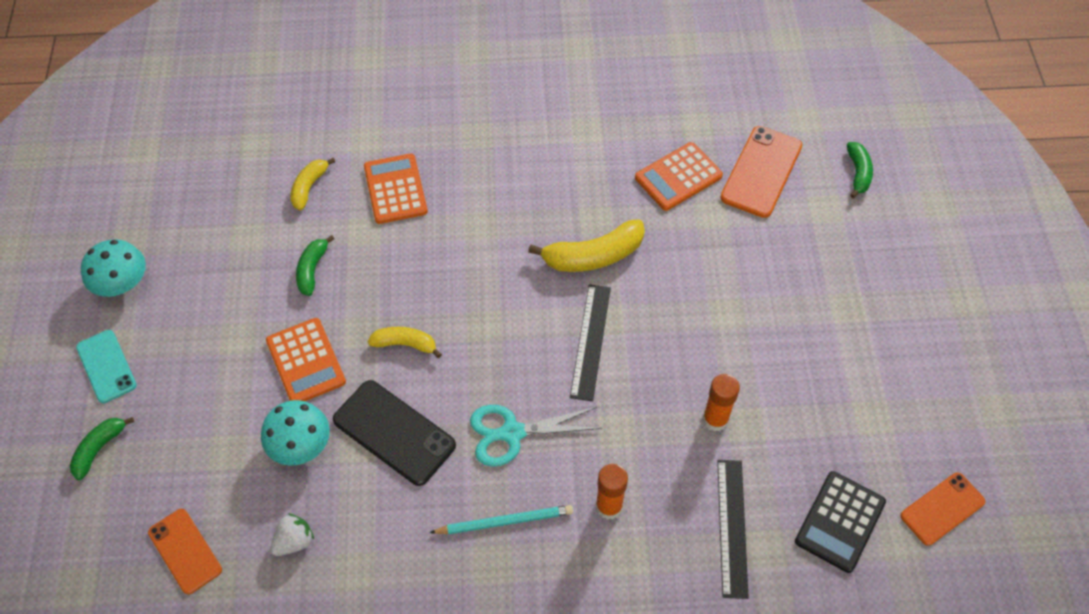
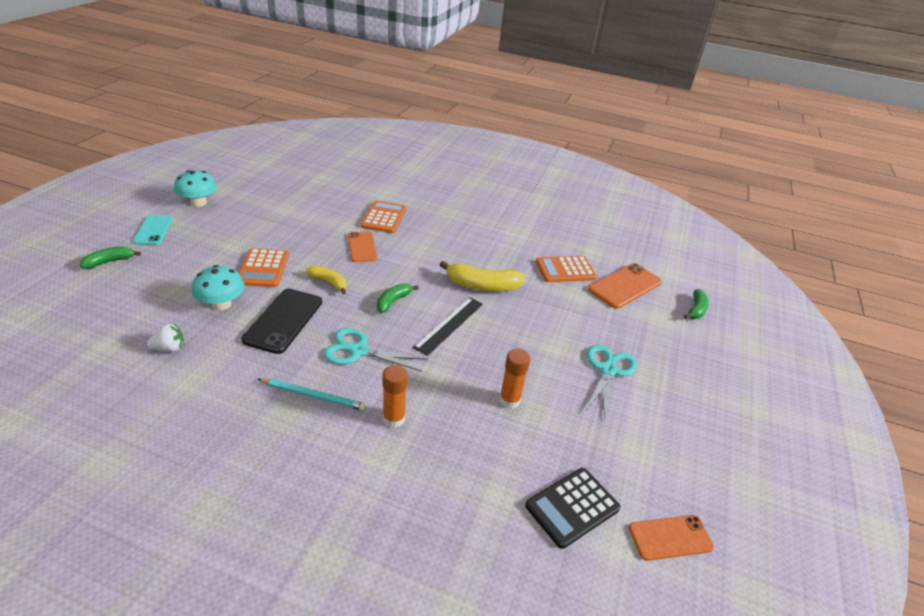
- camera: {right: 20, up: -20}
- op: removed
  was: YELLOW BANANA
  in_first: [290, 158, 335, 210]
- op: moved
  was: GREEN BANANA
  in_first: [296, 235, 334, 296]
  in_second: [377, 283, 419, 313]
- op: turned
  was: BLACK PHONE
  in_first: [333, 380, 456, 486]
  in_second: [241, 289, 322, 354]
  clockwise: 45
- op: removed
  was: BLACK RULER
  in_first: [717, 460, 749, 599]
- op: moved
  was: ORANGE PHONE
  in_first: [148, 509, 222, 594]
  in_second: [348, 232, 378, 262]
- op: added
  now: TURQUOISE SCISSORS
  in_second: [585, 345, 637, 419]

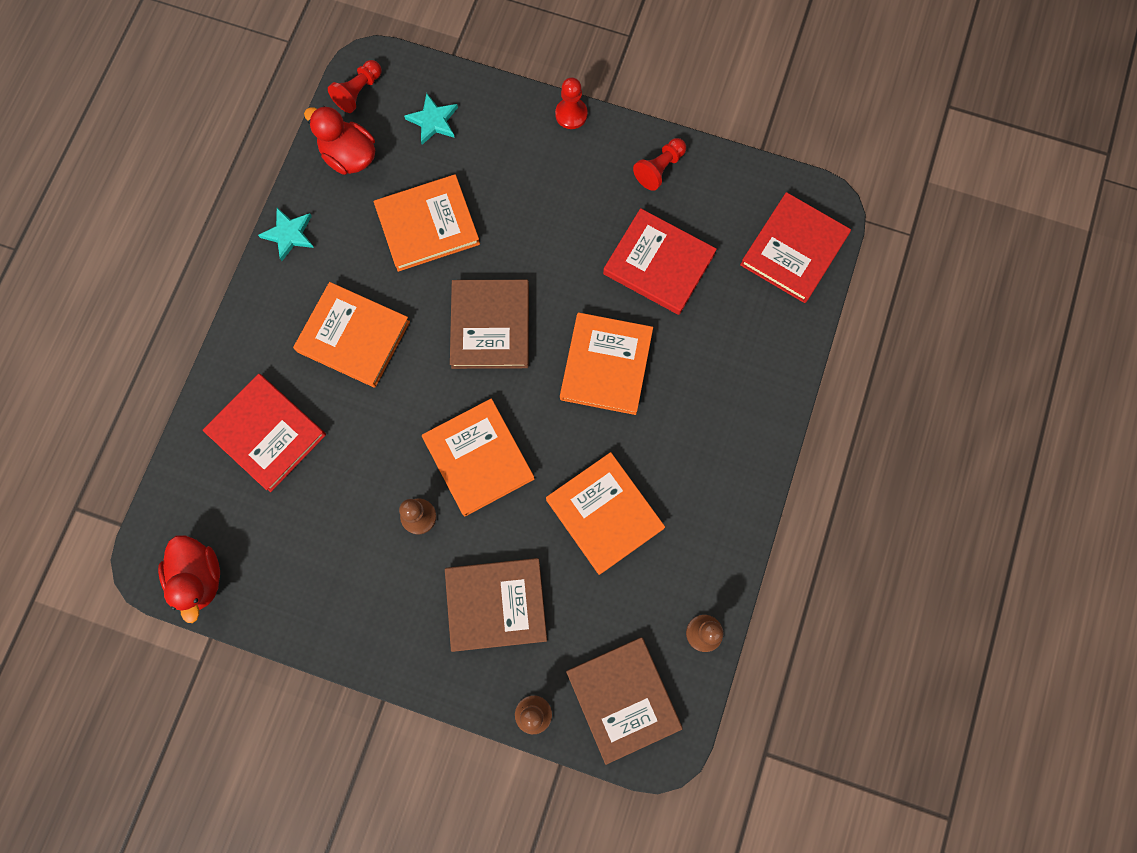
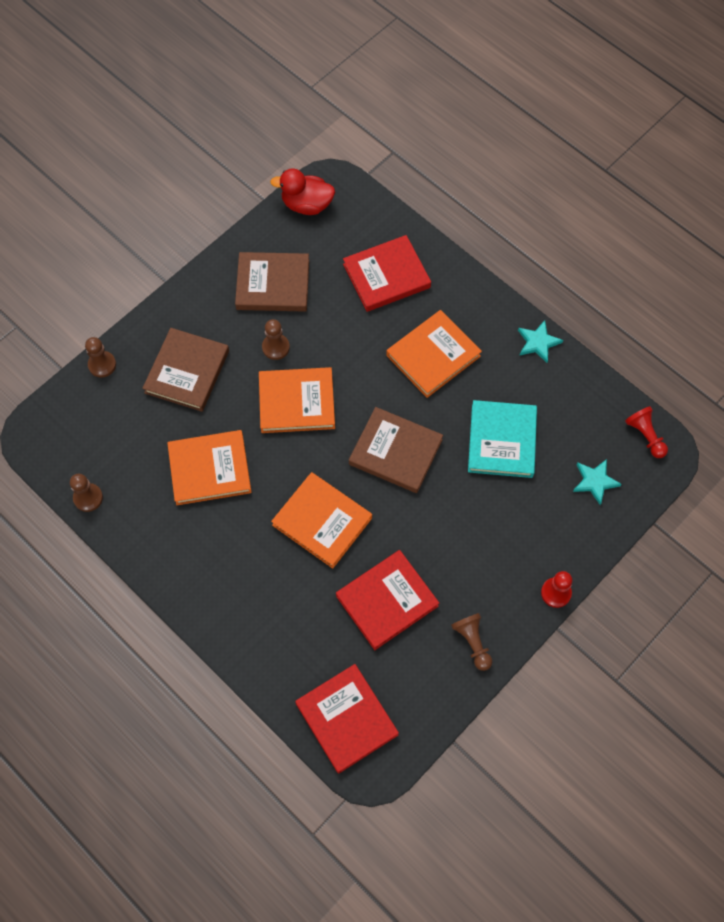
- camera: {right: 115, up: -10}
- op: removed
  was: RED DUCK
  in_first: [304, 105, 375, 175]
- op: recoloured
  was: RED PAWN
  now: BROWN PAWN
  in_first: [633, 138, 686, 191]
  in_second: [451, 613, 492, 671]
- op: recoloured
  was: ORANGE BOOK
  now: TURQUOISE BOOK
  in_first: [374, 174, 480, 272]
  in_second: [468, 400, 537, 478]
- op: moved
  was: BROWN BOOK
  in_first: [566, 637, 683, 765]
  in_second: [235, 252, 309, 312]

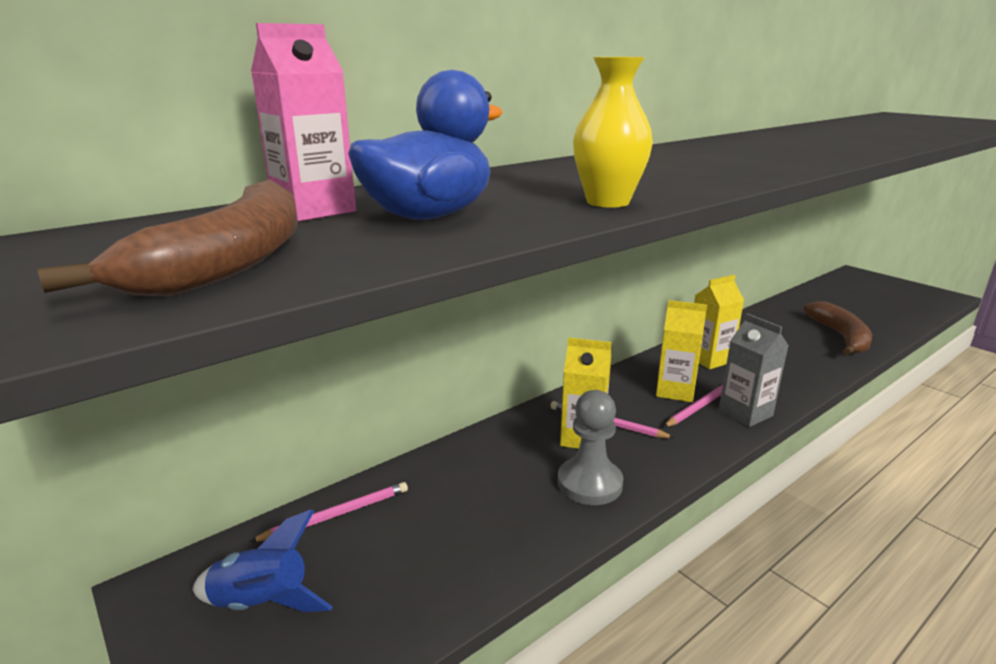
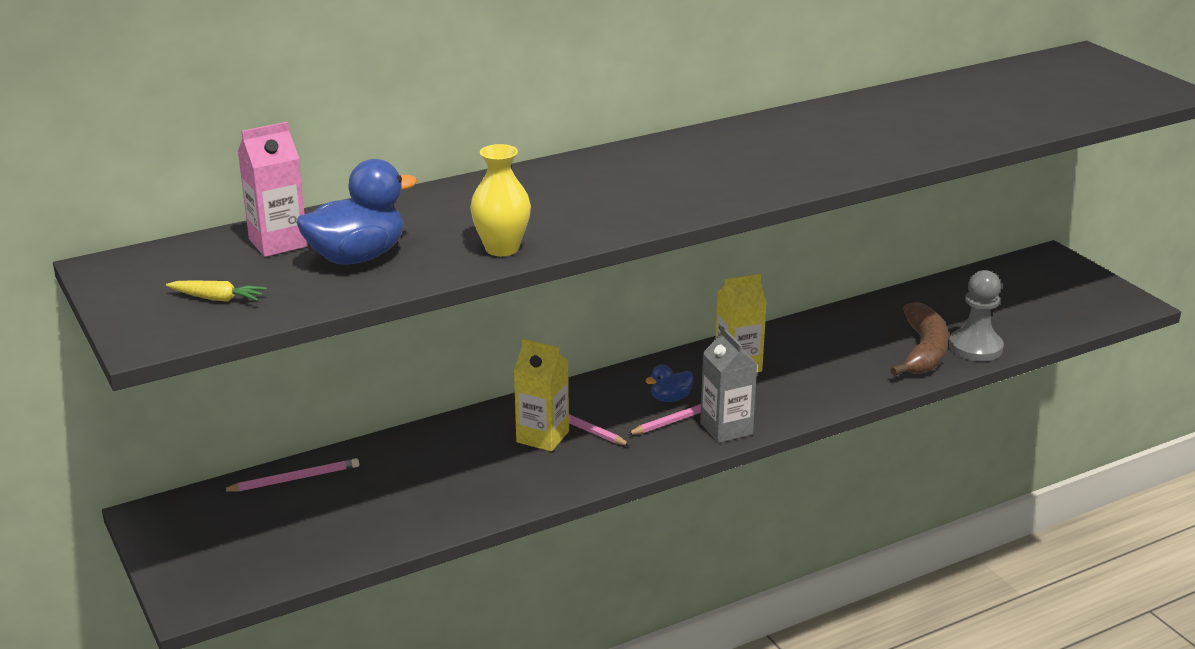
- camera: {right: 10, up: 5}
- op: replaced
  was: BROWN BANANA
  now: YELLOW CARROT
  in_first: [38, 179, 298, 296]
  in_second: [166, 280, 267, 302]
- op: replaced
  was: YELLOW CARTON
  now: BLUE DUCK
  in_first: [656, 300, 707, 402]
  in_second: [645, 365, 694, 402]
- op: moved
  was: GREY PAWN
  in_first: [558, 390, 624, 505]
  in_second: [949, 270, 1004, 361]
- op: removed
  was: BLUE ROCKET
  in_first: [192, 509, 333, 612]

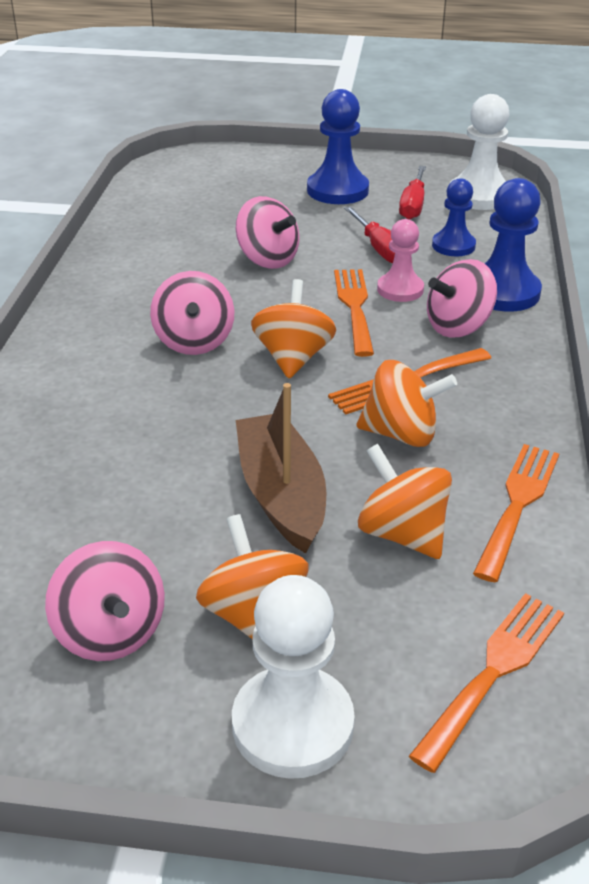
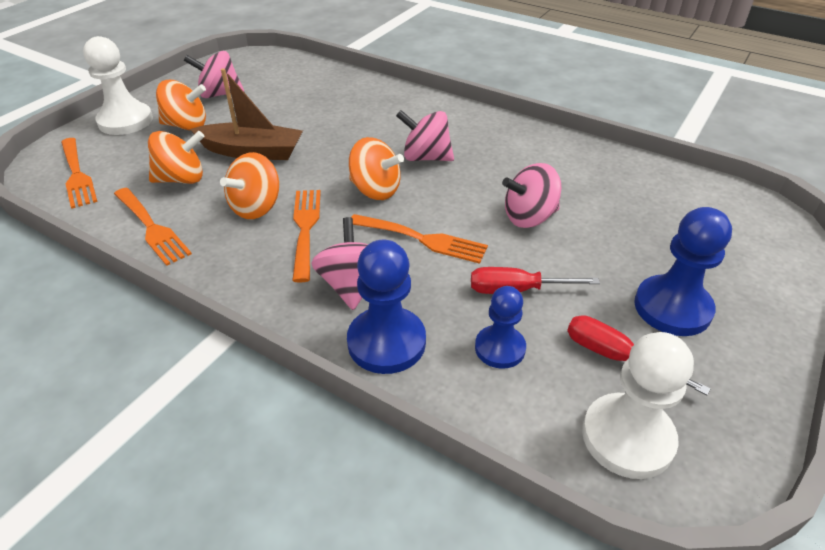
- camera: {right: 115, up: 5}
- op: removed
  was: PINK PAWN
  in_first: [377, 219, 424, 302]

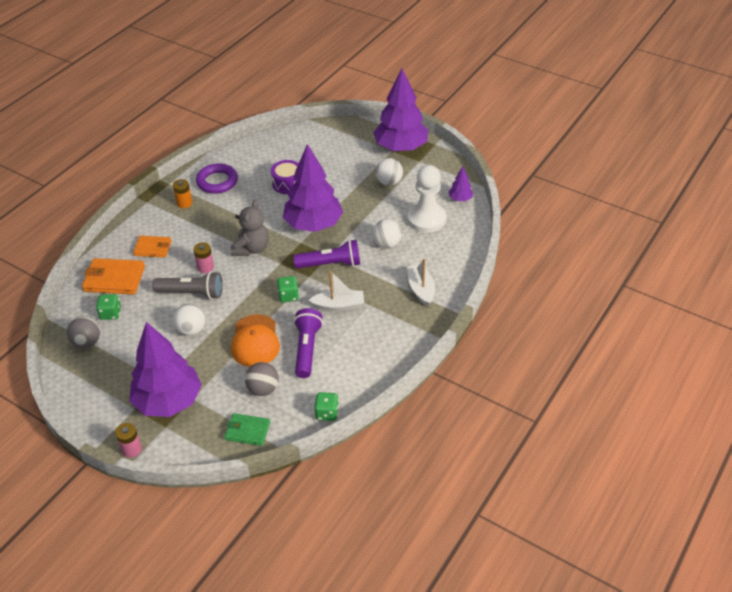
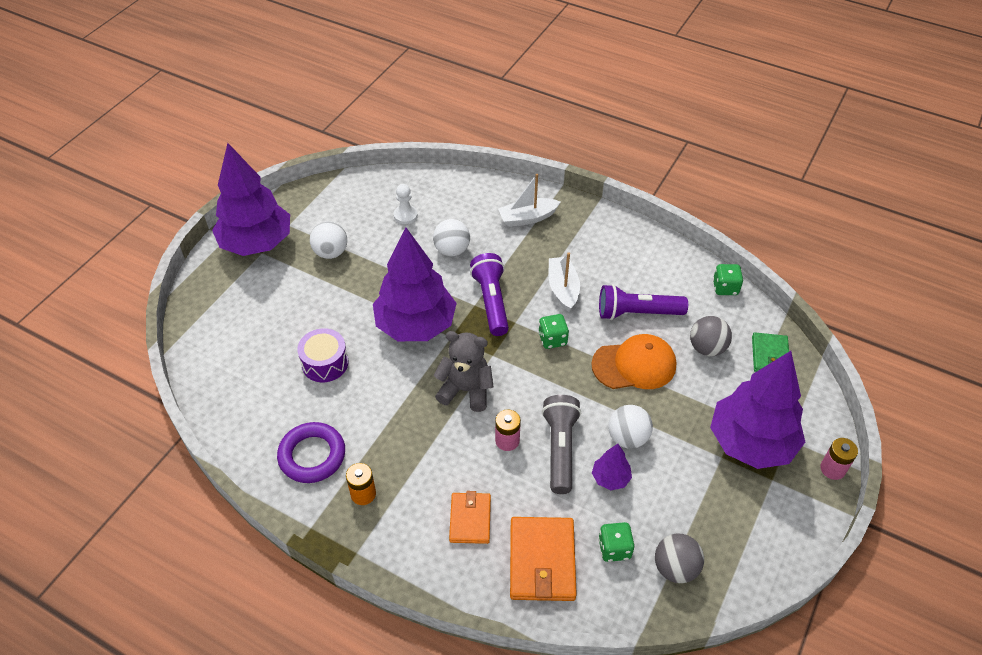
- camera: {right: -95, up: 5}
- op: resized
  was: WHITE PAWN
  in_first: [407, 165, 447, 233]
  in_second: [394, 184, 418, 224]
  ratio: 0.49
- op: moved
  was: PURPLE TREE
  in_first: [449, 167, 473, 201]
  in_second: [592, 444, 632, 490]

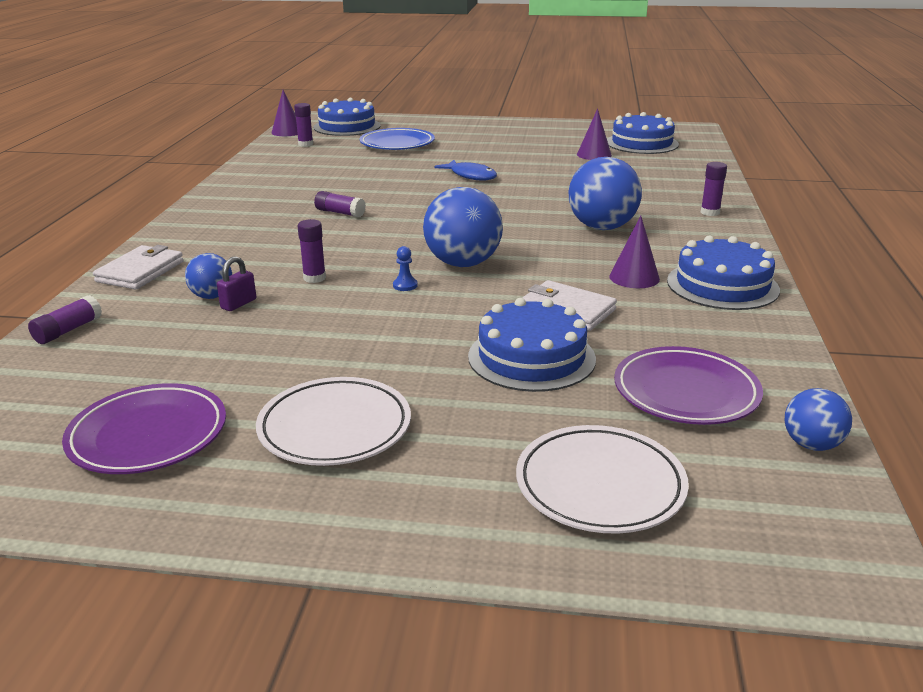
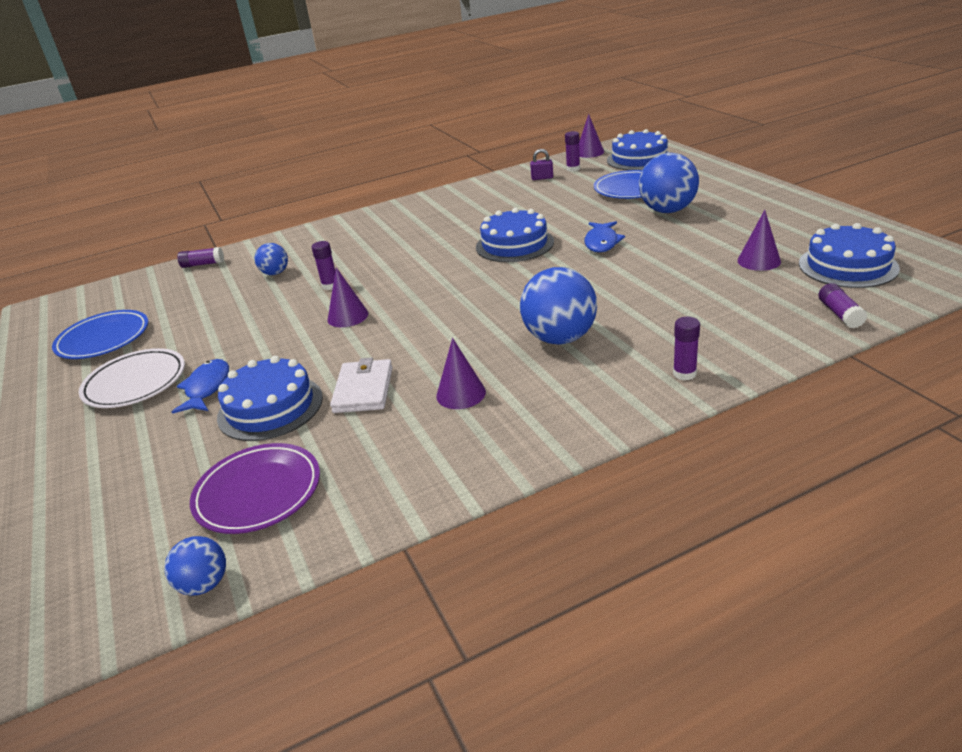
- camera: {right: 60, up: 5}
- op: moved
  was: BLUE BALL
  in_first: [423, 187, 503, 267]
  in_second: [639, 153, 699, 213]
- op: moved
  was: PURPLE GLUE STICK
  in_first: [314, 191, 366, 217]
  in_second: [818, 283, 867, 329]
- op: moved
  was: BLUE CAKE
  in_first: [667, 235, 780, 310]
  in_second: [476, 208, 554, 262]
- op: removed
  was: WHITE WALLET
  in_first: [93, 245, 183, 290]
- op: replaced
  was: BLUE PAWN
  now: PURPLE CONE
  in_first: [393, 246, 418, 291]
  in_second: [328, 267, 368, 327]
- op: moved
  was: PURPLE PADLOCK
  in_first: [217, 256, 256, 311]
  in_second: [530, 149, 553, 180]
- op: recoloured
  was: PURPLE PLATE
  now: BLUE PLATE
  in_first: [62, 383, 226, 474]
  in_second: [52, 310, 148, 359]
- op: removed
  was: WHITE PLATE
  in_first: [516, 425, 689, 534]
- op: added
  now: BLUE FISH
  in_second: [172, 359, 229, 414]

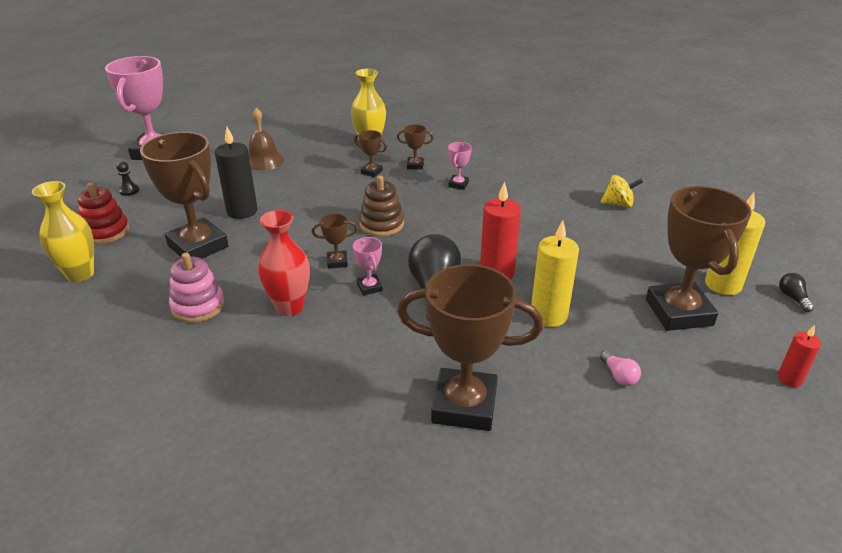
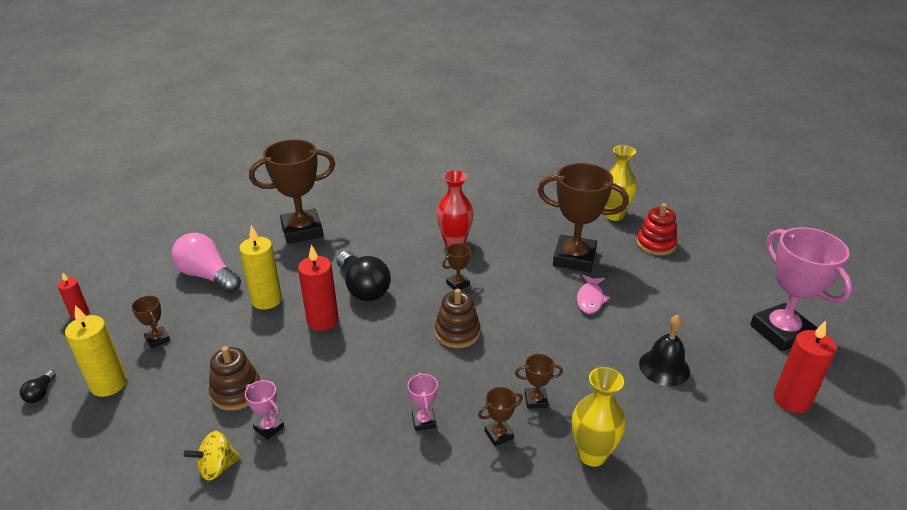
- camera: {right: 150, up: 0}
- op: recoloured
  was: BROWN BELL
  now: BLACK BELL
  in_first: [249, 108, 284, 171]
  in_second: [639, 315, 690, 386]
- op: replaced
  was: BLACK CANDLE
  now: PINK FISH
  in_first: [215, 127, 257, 219]
  in_second: [577, 275, 610, 314]
- op: removed
  was: BLACK PAWN
  in_first: [117, 161, 139, 196]
- op: resized
  was: BROWN TROPHY
  in_first: [646, 186, 751, 331]
  in_second: [131, 296, 170, 348]
  ratio: 0.43
- op: moved
  was: PINK TROPHY
  in_first: [353, 237, 383, 296]
  in_second: [245, 380, 284, 440]
- op: removed
  was: PINK STACKING TOY
  in_first: [169, 253, 225, 323]
- op: turned
  was: BLACK LIGHT BULB
  in_first: [779, 273, 814, 312]
  in_second: [20, 370, 56, 403]
  clockwise: 45
- op: resized
  was: PINK LIGHT BULB
  in_first: [600, 351, 641, 386]
  in_second: [171, 233, 241, 293]
  ratio: 2.28
- op: added
  now: RED CANDLE
  in_second: [774, 321, 837, 413]
- op: added
  now: BROWN STACKING TOY
  in_second: [209, 346, 260, 411]

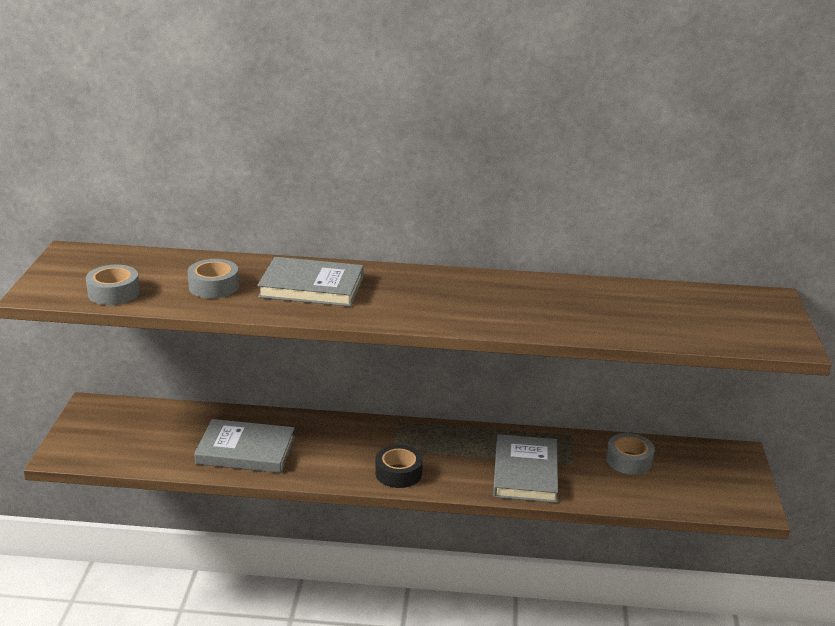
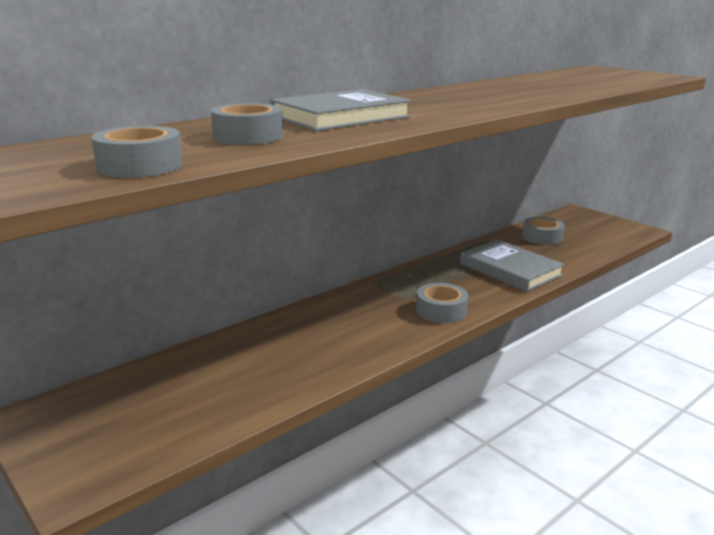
- camera: {right: -45, up: -5}
- op: removed
  was: GREY BOOK
  in_first: [194, 419, 295, 473]
- op: recoloured
  was: BLACK TAPE
  now: GREY TAPE
  in_first: [375, 445, 423, 488]
  in_second: [416, 283, 468, 323]

